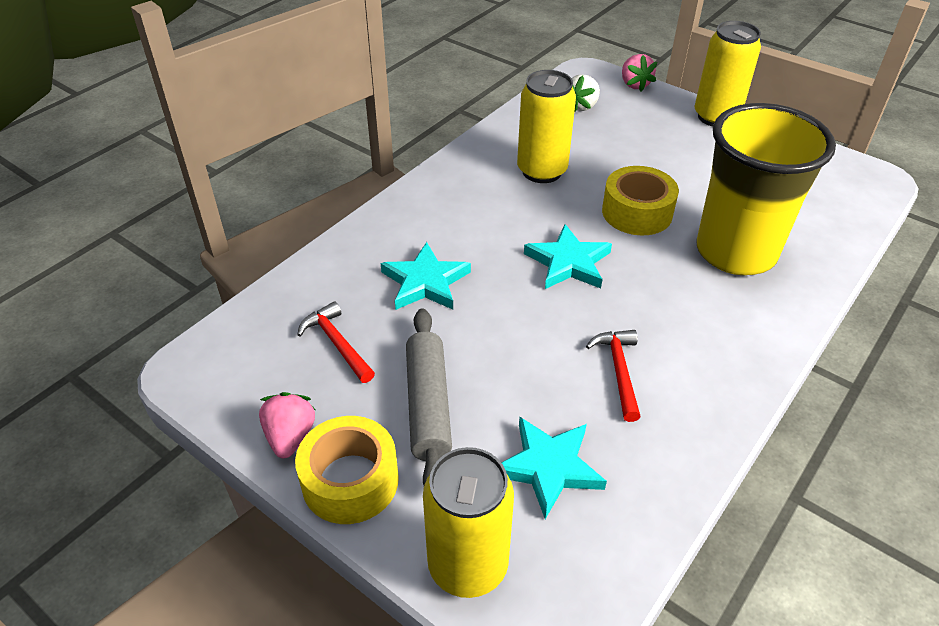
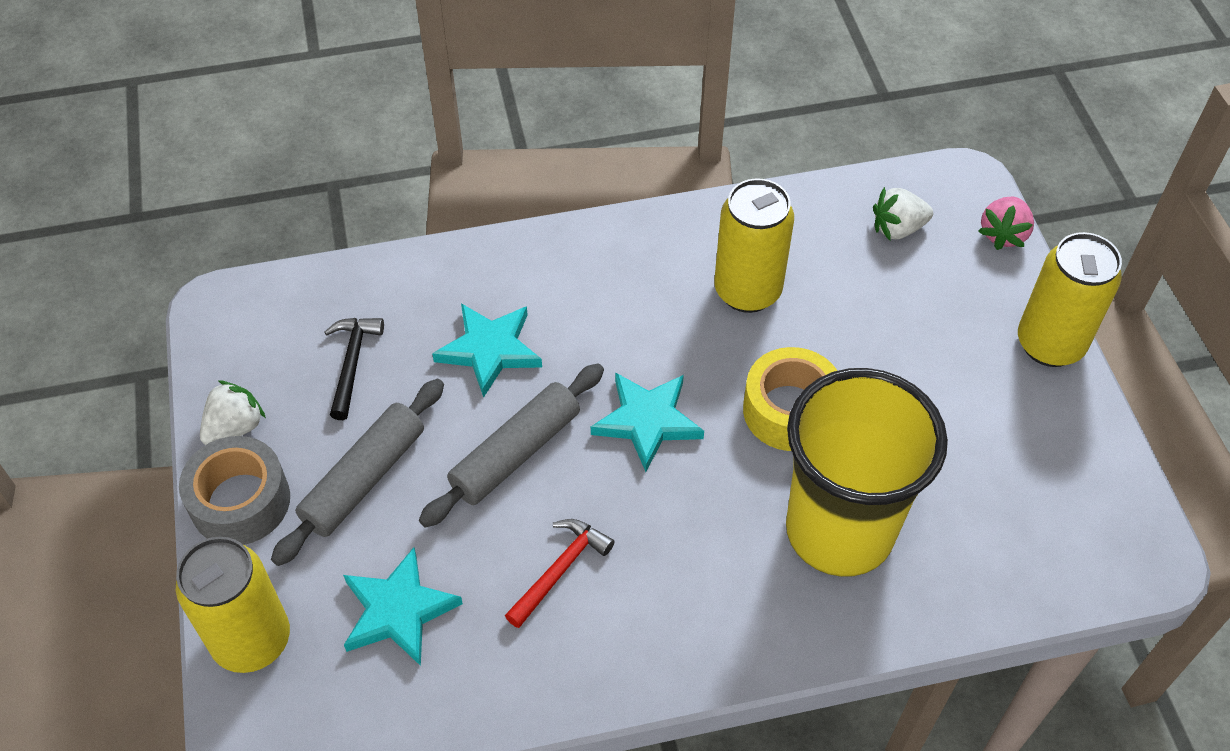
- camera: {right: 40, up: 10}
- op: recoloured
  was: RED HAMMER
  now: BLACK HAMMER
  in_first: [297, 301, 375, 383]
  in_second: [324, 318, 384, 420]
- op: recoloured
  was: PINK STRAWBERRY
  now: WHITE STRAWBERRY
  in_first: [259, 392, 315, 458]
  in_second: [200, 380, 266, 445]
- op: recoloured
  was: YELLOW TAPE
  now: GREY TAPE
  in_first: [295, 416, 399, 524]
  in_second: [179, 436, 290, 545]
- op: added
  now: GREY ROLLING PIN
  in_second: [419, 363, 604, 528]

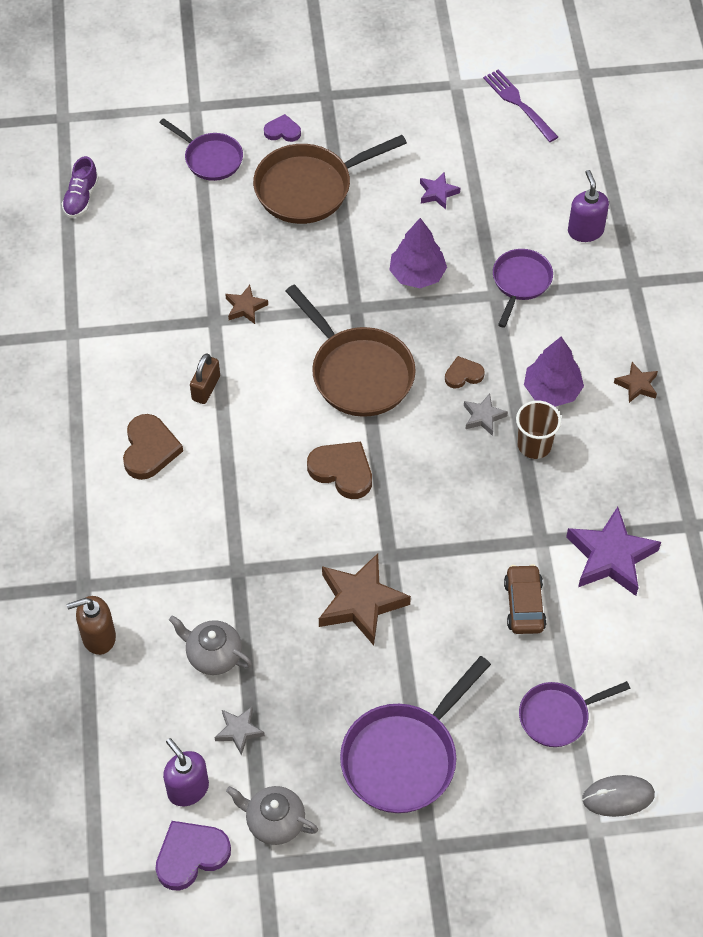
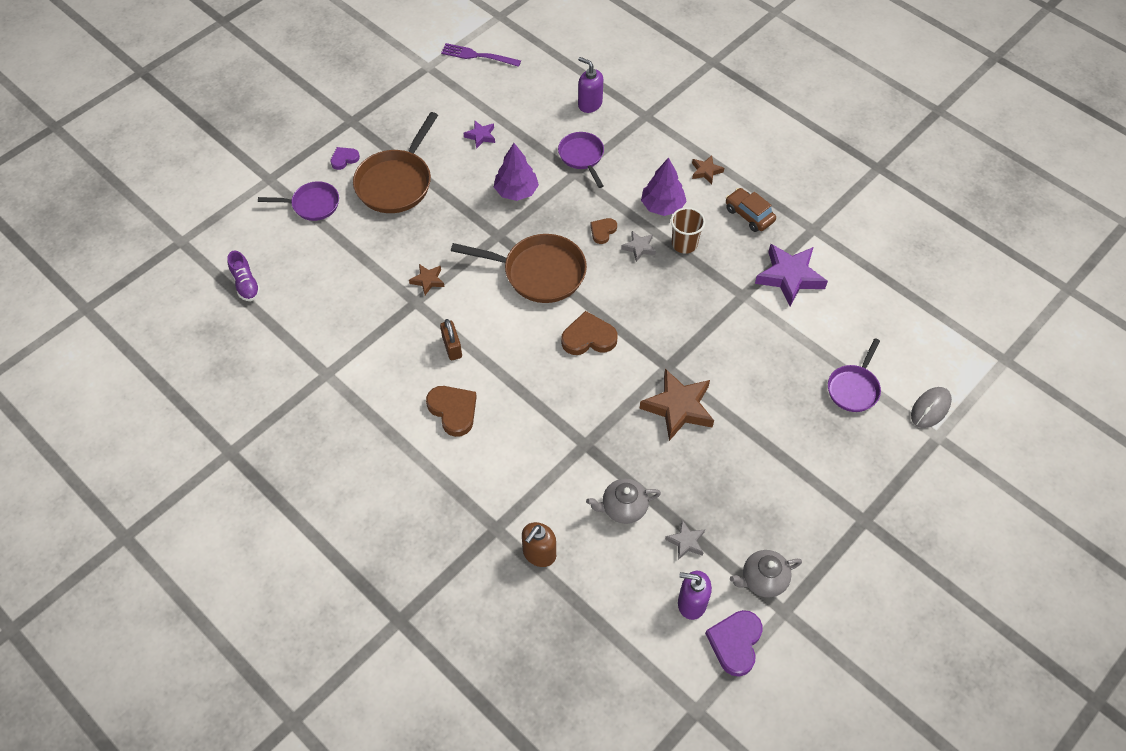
- camera: {right: -40, up: 0}
- op: moved
  was: BROWN CAR
  in_first: [504, 564, 547, 634]
  in_second: [726, 188, 776, 232]
- op: removed
  was: PURPLE PAN
  in_first: [340, 656, 491, 813]

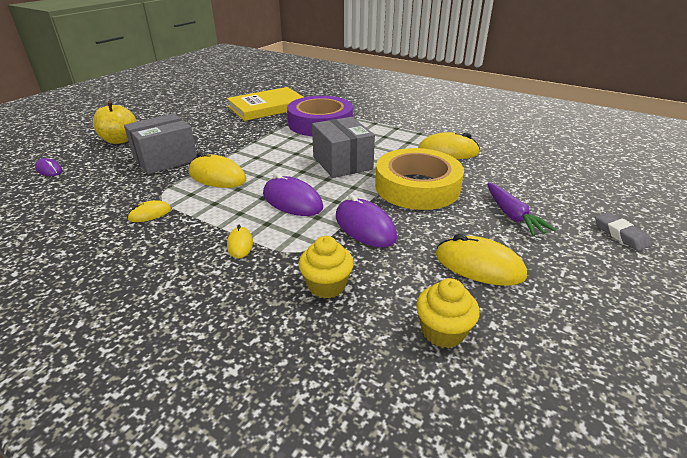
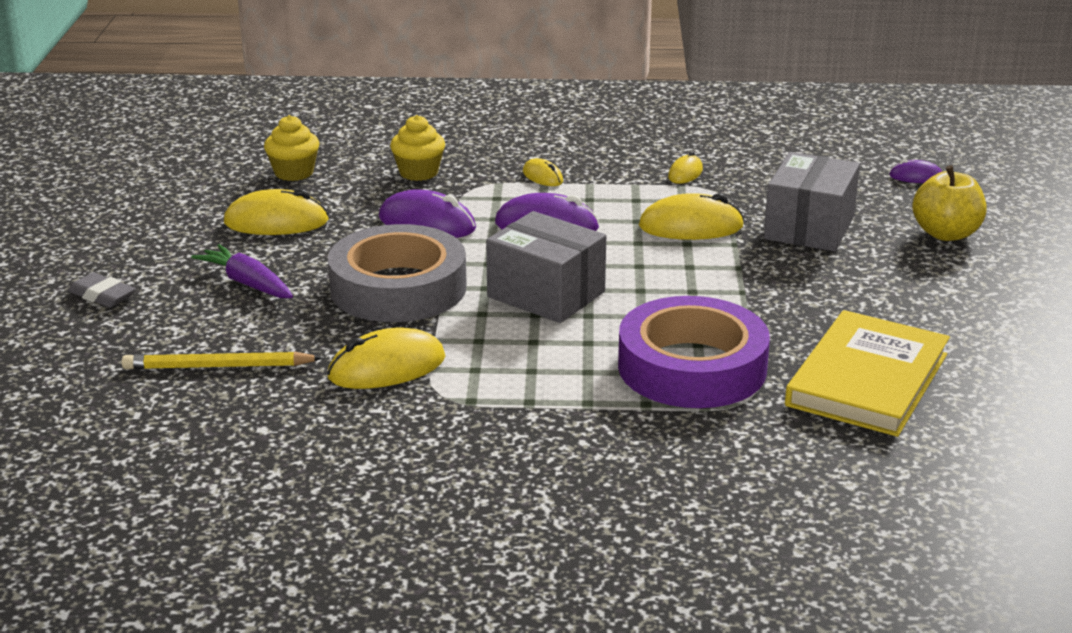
- camera: {right: 150, up: -5}
- op: recoloured
  was: YELLOW TAPE
  now: GREY TAPE
  in_first: [375, 148, 464, 210]
  in_second: [328, 224, 467, 322]
- op: added
  now: YELLOW PENCIL
  in_second: [121, 351, 323, 370]

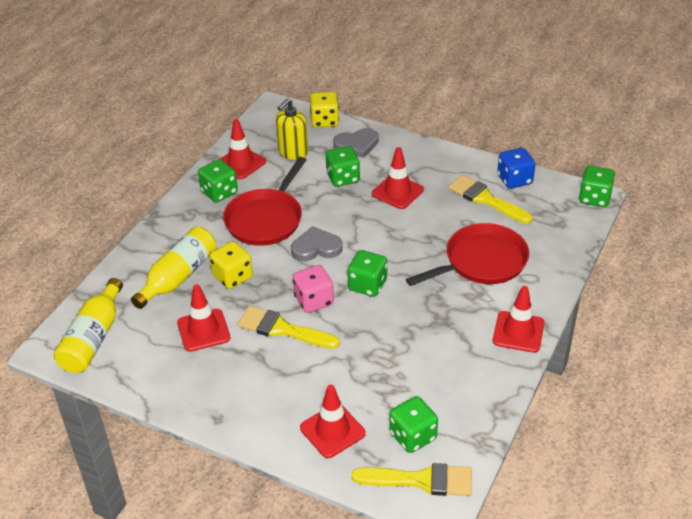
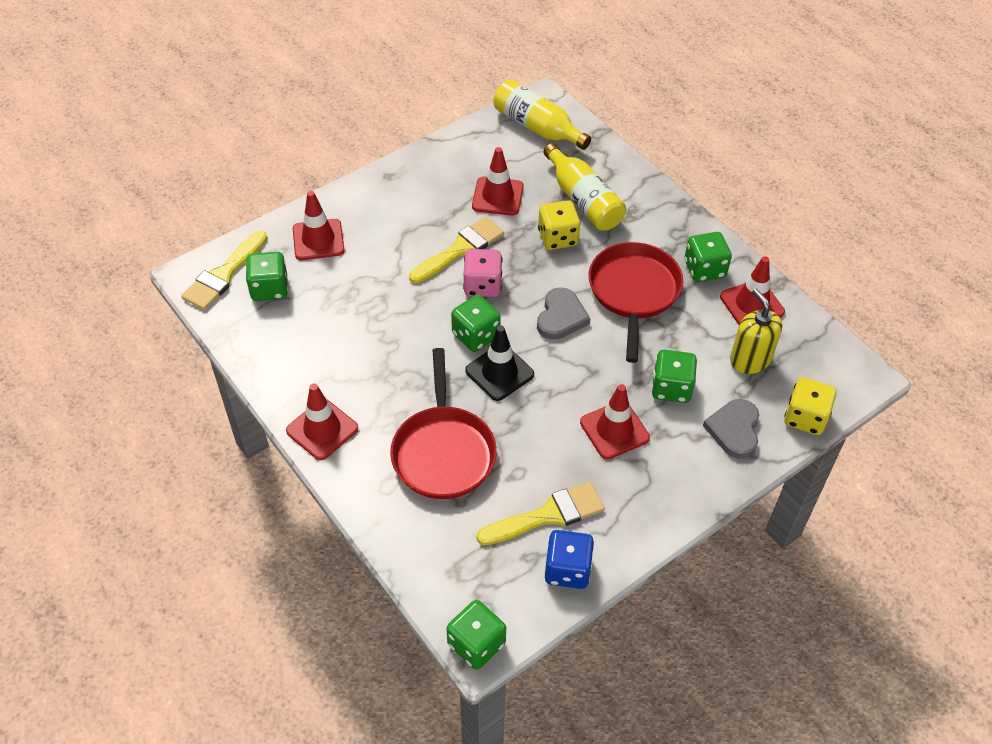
- camera: {right: 115, up: 10}
- op: turned
  was: RED PAN
  in_first: [223, 157, 306, 246]
  in_second: [589, 242, 683, 363]
  clockwise: 45
- op: added
  now: BLACK TRAFFIC CONE
  in_second: [465, 325, 534, 401]

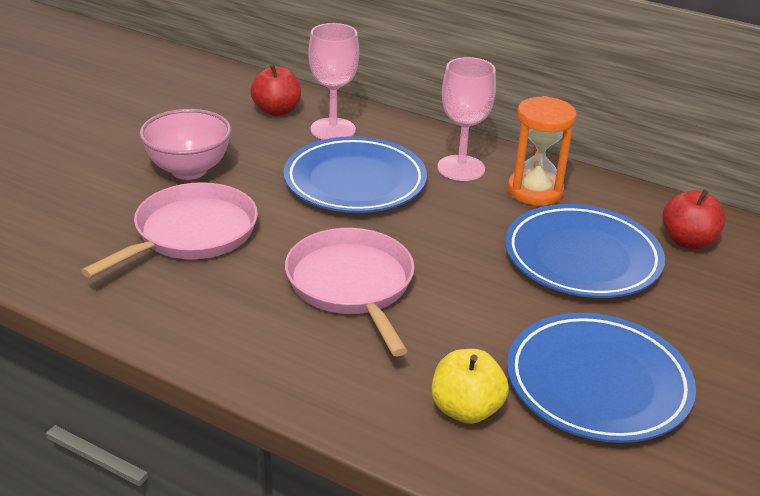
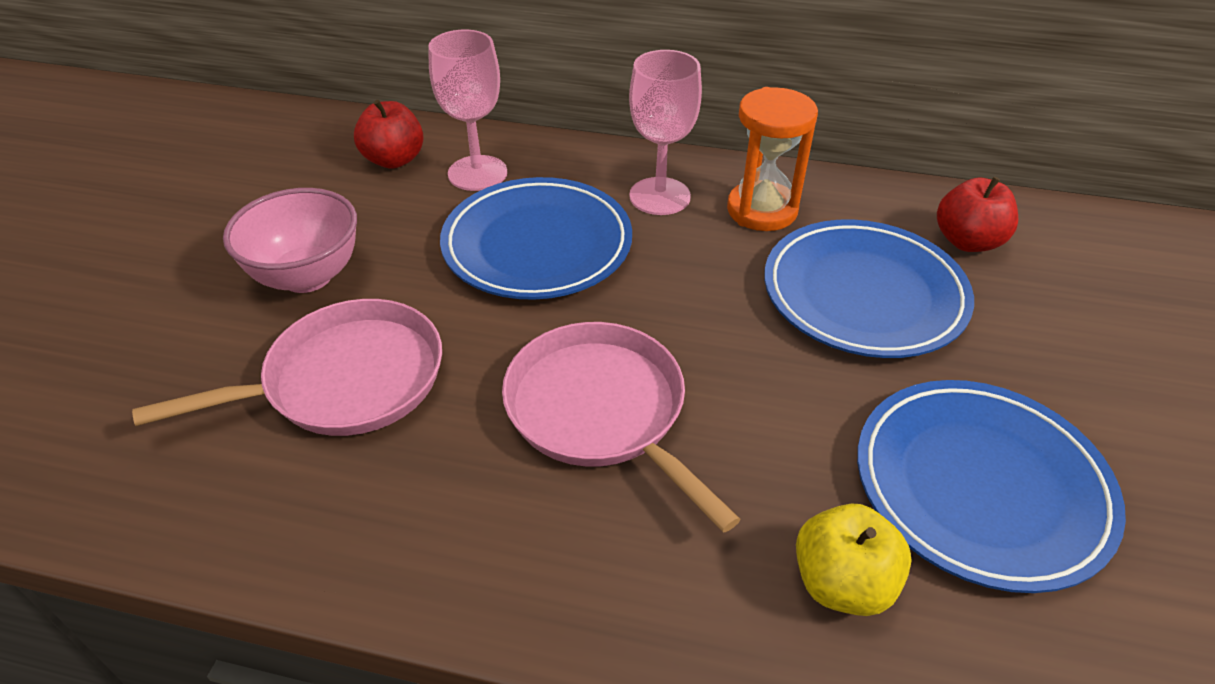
- camera: {right: -15, up: 10}
- op: turned
  was: PINK PAN
  in_first: [81, 182, 258, 278]
  in_second: [132, 299, 442, 436]
  clockwise: 45

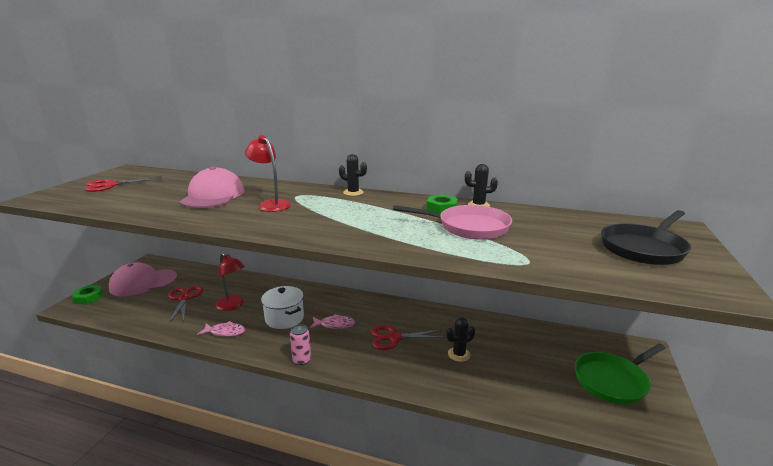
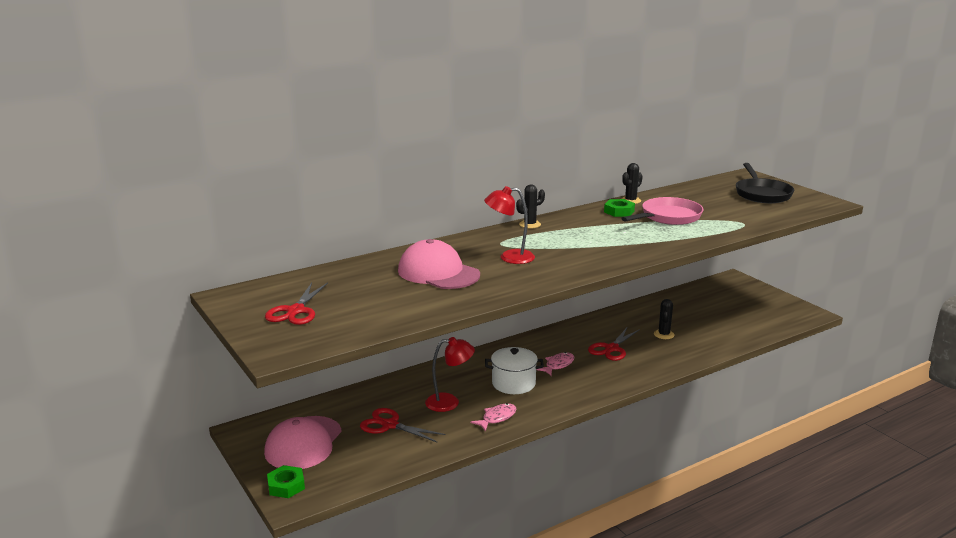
- camera: {right: -50, up: 0}
- op: removed
  was: PINK CAN
  in_first: [290, 324, 311, 365]
- op: removed
  was: GREEN PAN
  in_first: [575, 343, 666, 405]

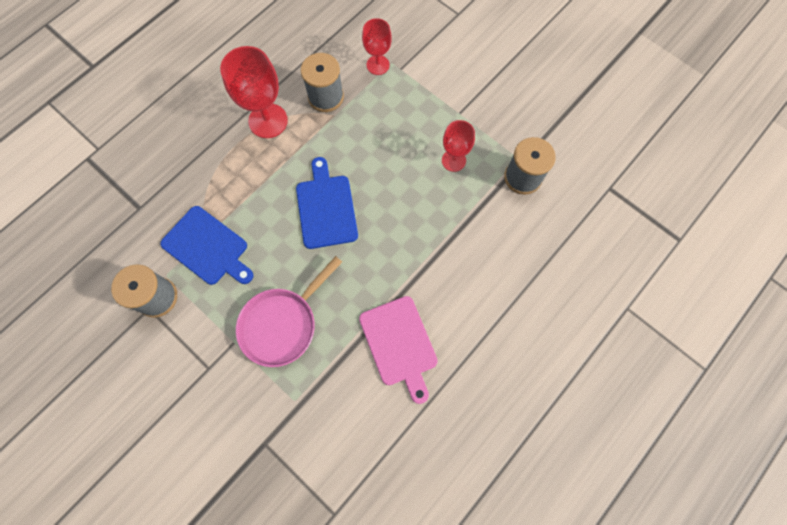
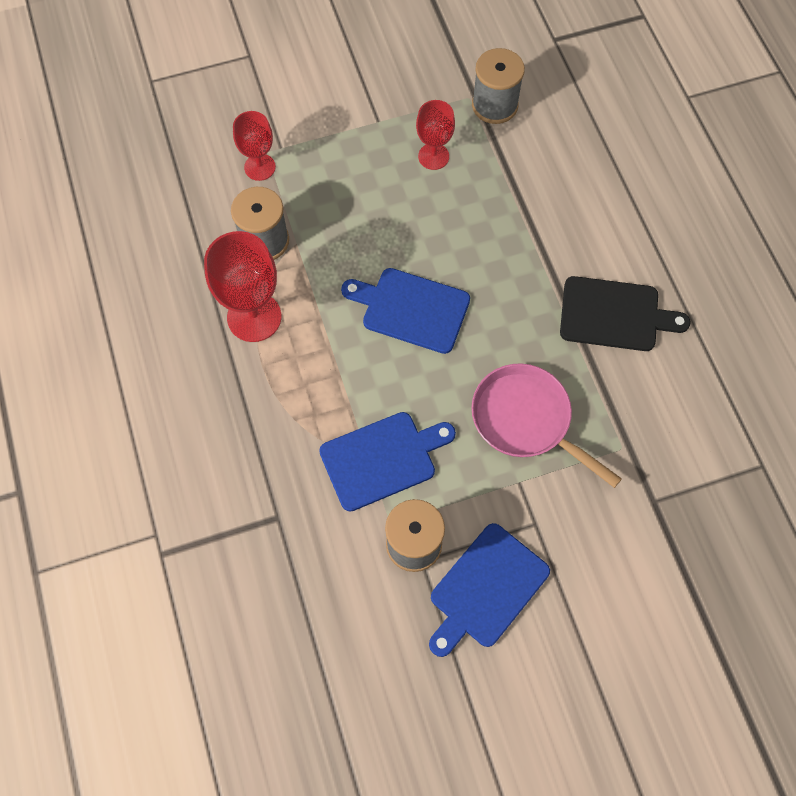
- camera: {right: -60, up: -5}
- op: turned
  was: PINK PAN
  in_first: [236, 256, 342, 367]
  in_second: [471, 363, 622, 488]
  clockwise: 150
- op: recoloured
  was: PINK CUTTING BOARD
  now: BLACK CUTTING BOARD
  in_first: [359, 296, 438, 404]
  in_second: [560, 276, 691, 351]
- op: added
  now: BLUE CUTTING BOARD
  in_second: [429, 523, 550, 657]

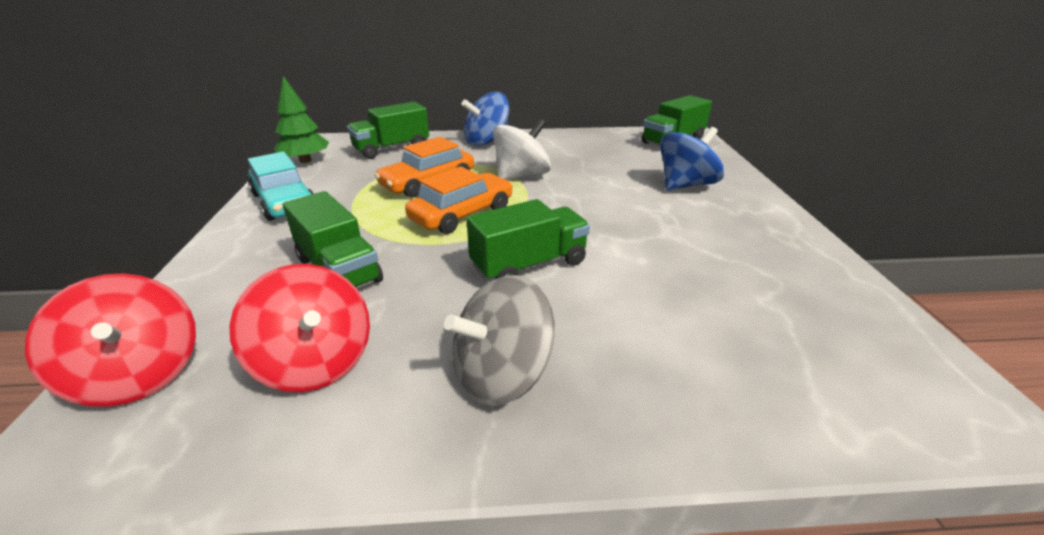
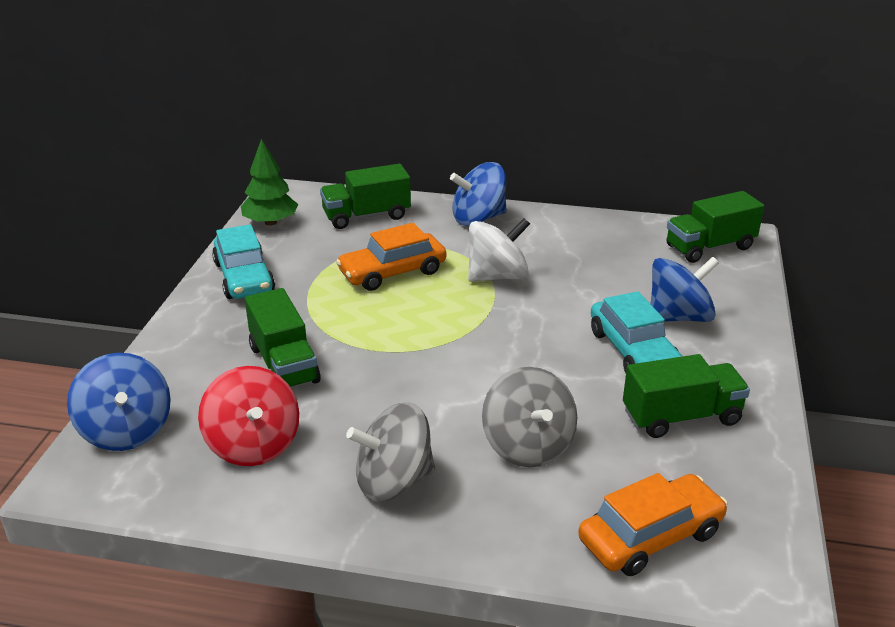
- camera: {right: 15, up: 0}
- op: moved
  was: ORANGE CAR
  in_first: [405, 166, 513, 234]
  in_second: [578, 473, 728, 576]
- op: moved
  was: GREEN TRUCK
  in_first: [466, 199, 590, 282]
  in_second: [623, 354, 750, 438]
- op: recoloured
  was: RED SPINNING TOP
  now: BLUE SPINNING TOP
  in_first: [25, 273, 196, 407]
  in_second: [67, 353, 171, 451]
- op: added
  now: TURQUOISE CAR
  in_second: [591, 291, 682, 373]
- op: added
  now: GREY SPINNING TOP
  in_second: [482, 367, 577, 468]

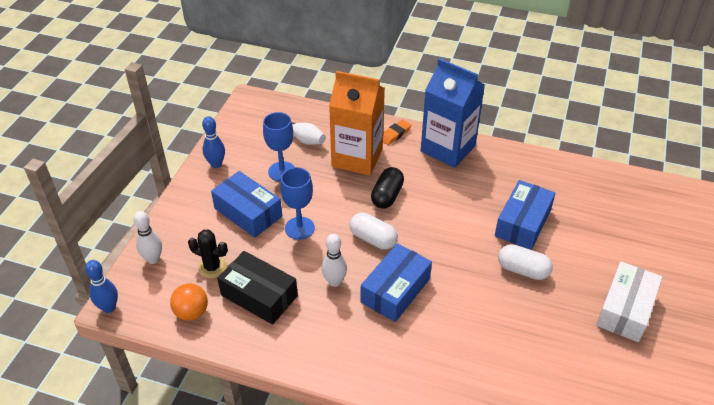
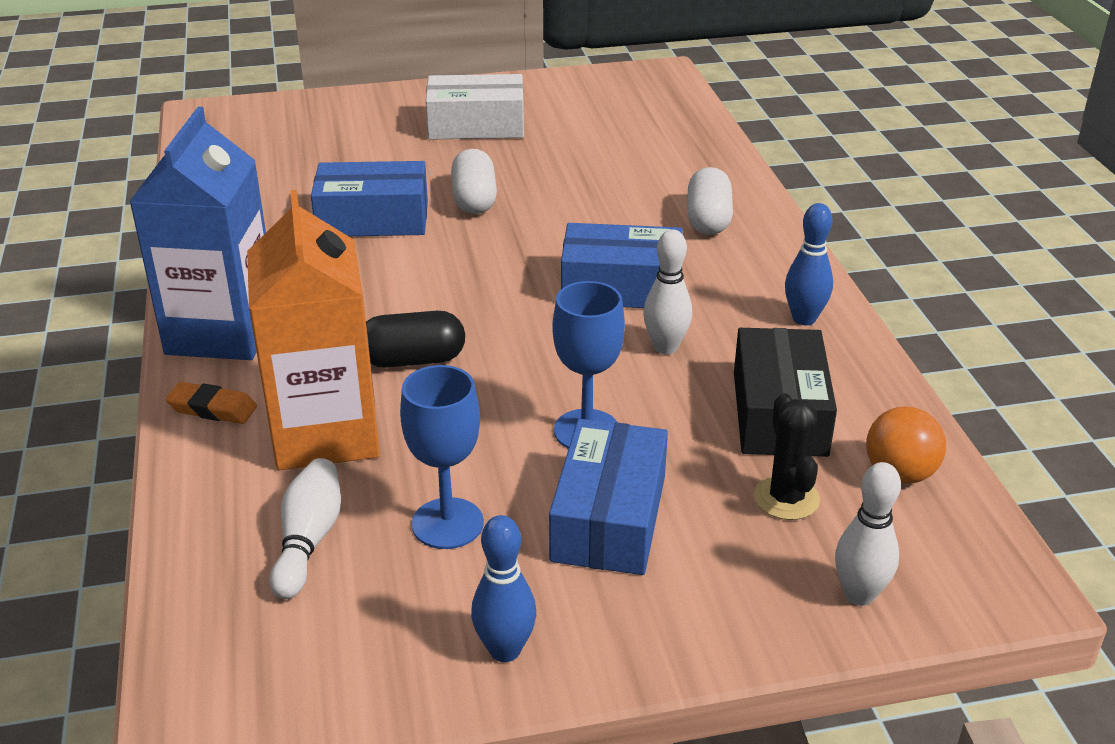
- camera: {right: -120, up: -10}
- op: moved
  was: WHITE CAPSULE
  in_first: [350, 213, 398, 250]
  in_second: [688, 167, 733, 235]
- op: moved
  was: BLUE BOWLING PIN
  in_first: [85, 260, 118, 313]
  in_second: [785, 203, 833, 325]

